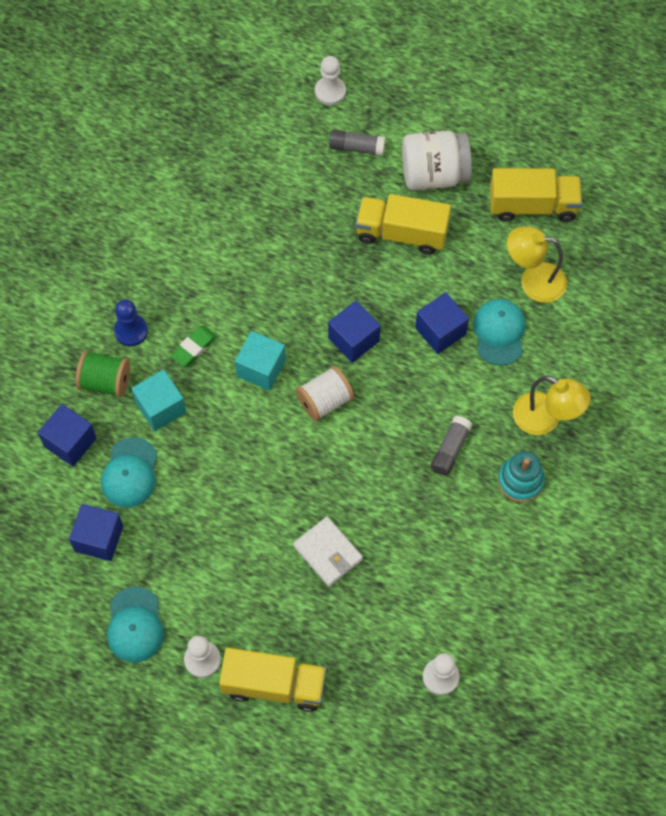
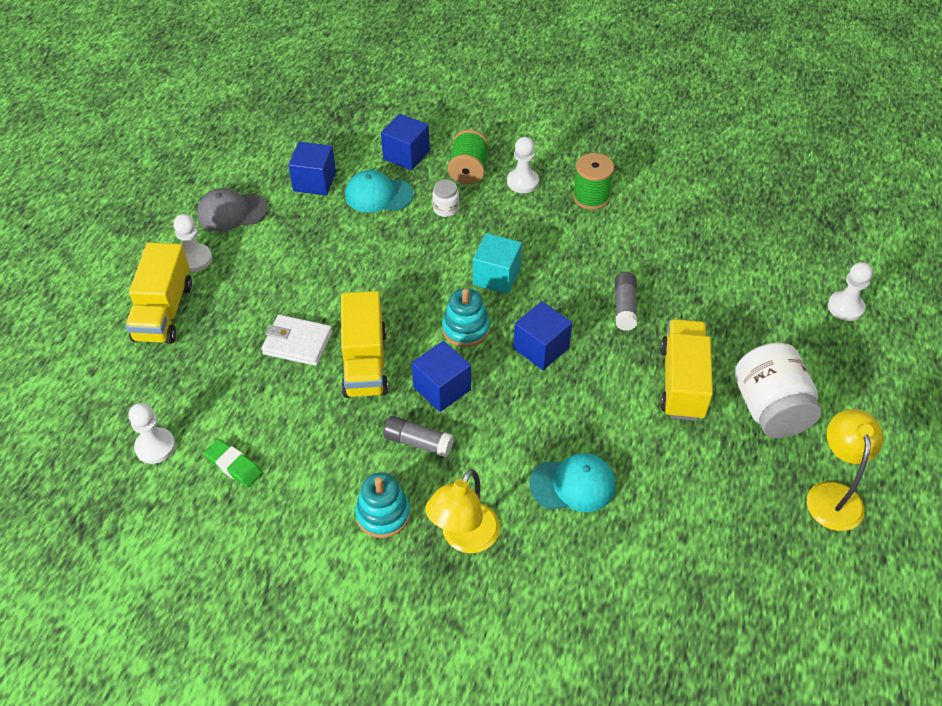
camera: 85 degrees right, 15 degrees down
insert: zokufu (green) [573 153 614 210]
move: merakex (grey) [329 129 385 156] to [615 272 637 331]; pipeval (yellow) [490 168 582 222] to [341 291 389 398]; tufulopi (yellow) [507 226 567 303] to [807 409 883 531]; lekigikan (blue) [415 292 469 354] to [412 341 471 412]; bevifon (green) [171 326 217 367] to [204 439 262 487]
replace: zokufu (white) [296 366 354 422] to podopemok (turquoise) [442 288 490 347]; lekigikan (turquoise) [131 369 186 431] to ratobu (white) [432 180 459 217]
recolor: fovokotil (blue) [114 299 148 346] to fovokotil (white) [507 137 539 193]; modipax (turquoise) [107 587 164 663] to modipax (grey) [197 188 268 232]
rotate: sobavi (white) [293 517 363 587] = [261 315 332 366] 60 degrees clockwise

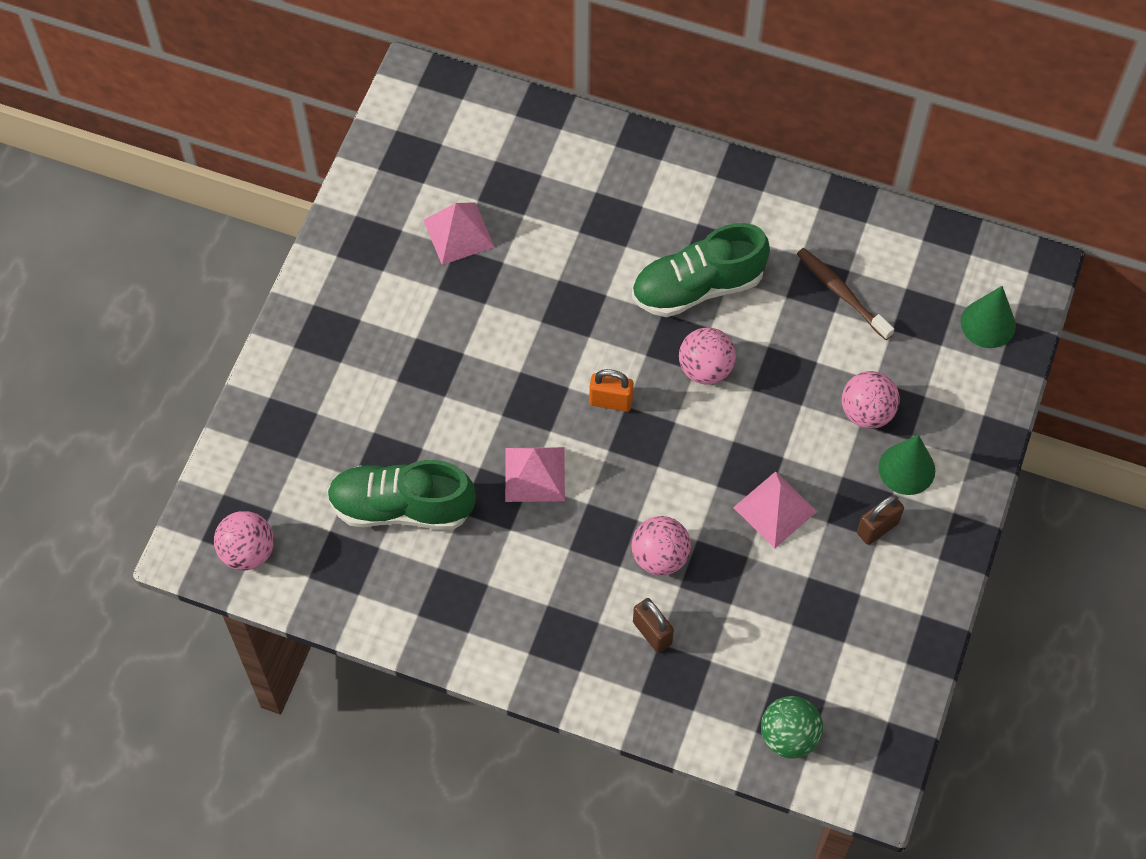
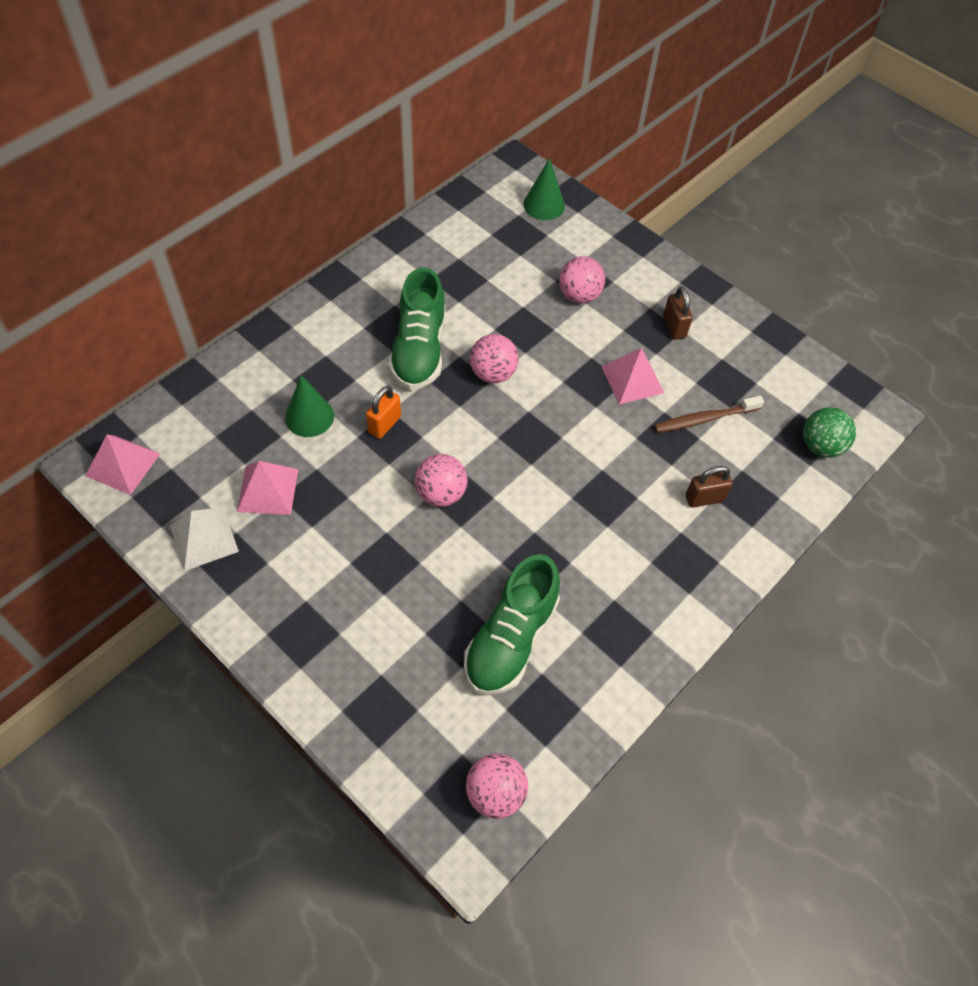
camera: 70 degrees left, 5 degrees down
insert: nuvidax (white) [170 507 239 571]
move: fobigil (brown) [797 248 894 340] to [654 396 764 433]; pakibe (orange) [589 369 634 412] to [366 386 401 439]; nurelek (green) [878 435 935 495] to [285 375 334 437]; nuvidax (pink) [505 447 565 502] to [85 434 160 495]; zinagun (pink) [631 516 691 575] to [415 454 467 507]

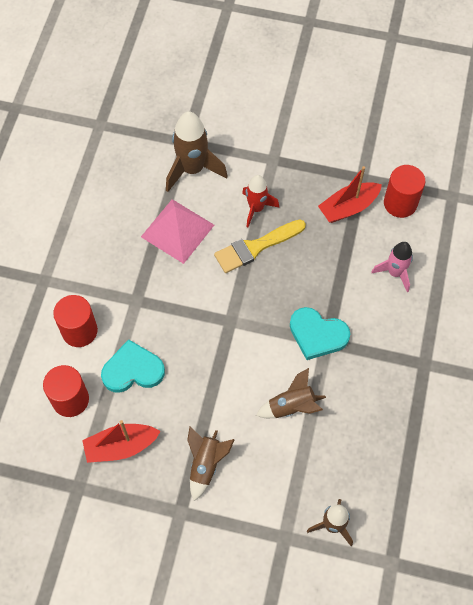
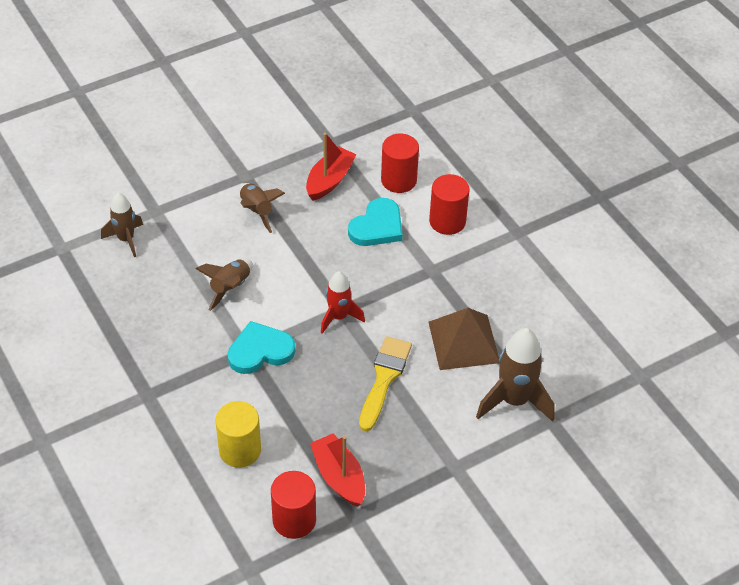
camera: 135 degrees right, 15 degrees down
move: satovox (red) [242 175 279 227] to [321 271 365 334]
replace: satovox (pink) [371 242 413 292] to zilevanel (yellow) [216 401 261 468]
recolor: nuvidax (pink) [141 199 214 264] to nuvidax (brown) [428 308 500 370]
rotate: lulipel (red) [318 166 382 223] = [310 434 365 507] 45 degrees counterclockwise

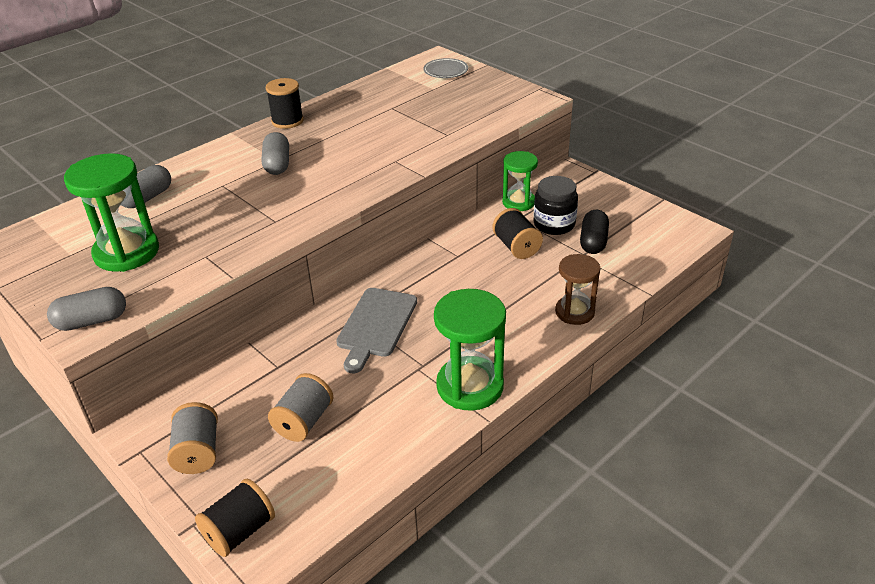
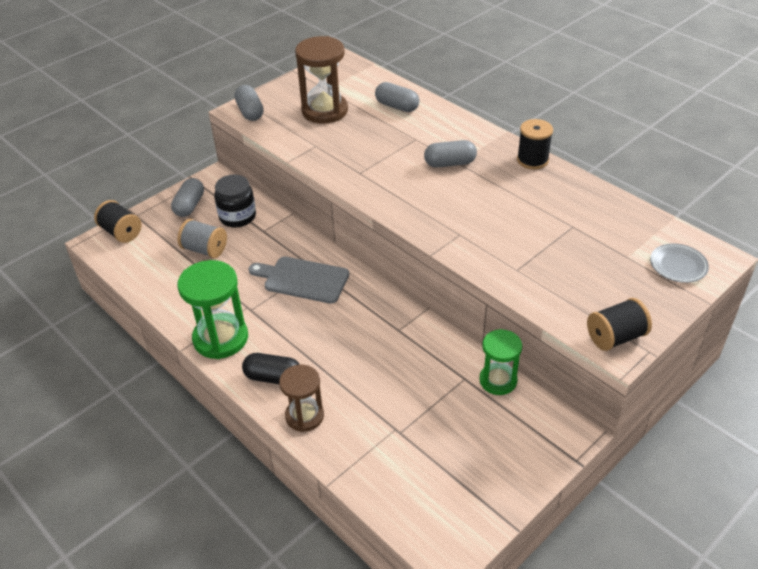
camera: 90 degrees right, 5 degrees up
move: ratobu (black) [534 176 578 235] to [214 175 256 228]; zokufu (black) [492 208 543 259] to [587 298 652 351]; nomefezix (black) [580 210 609 254] to [242 353 300 384]
replace: zokufu (grey) [167 402 218 474] to nomefezix (grey) [171 178 204 217]
recolor: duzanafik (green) [64 153 159 272] to duzanafik (brown) [295 36 348 124]

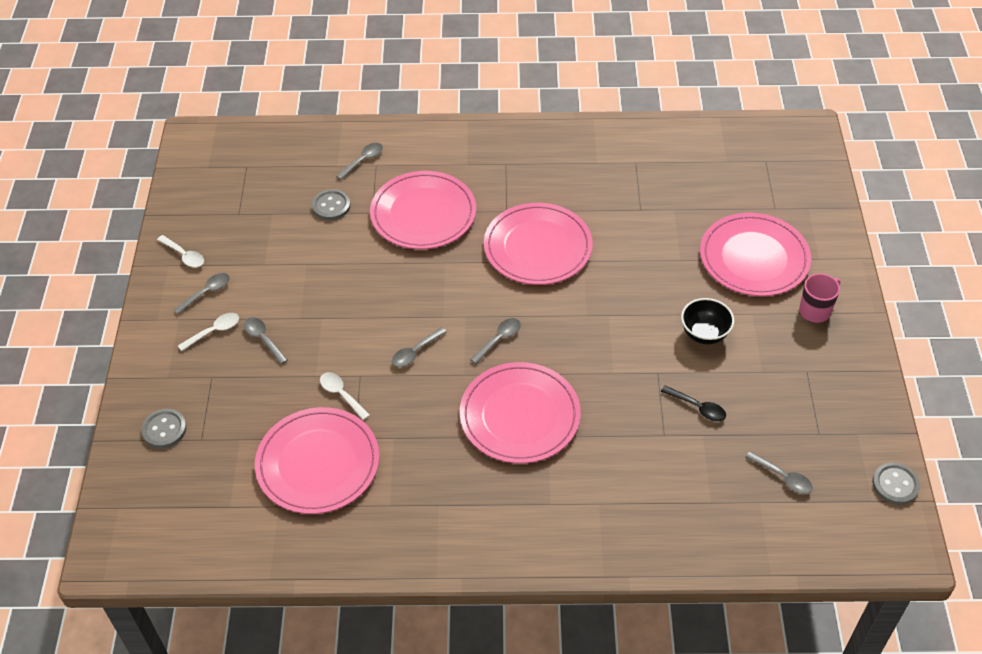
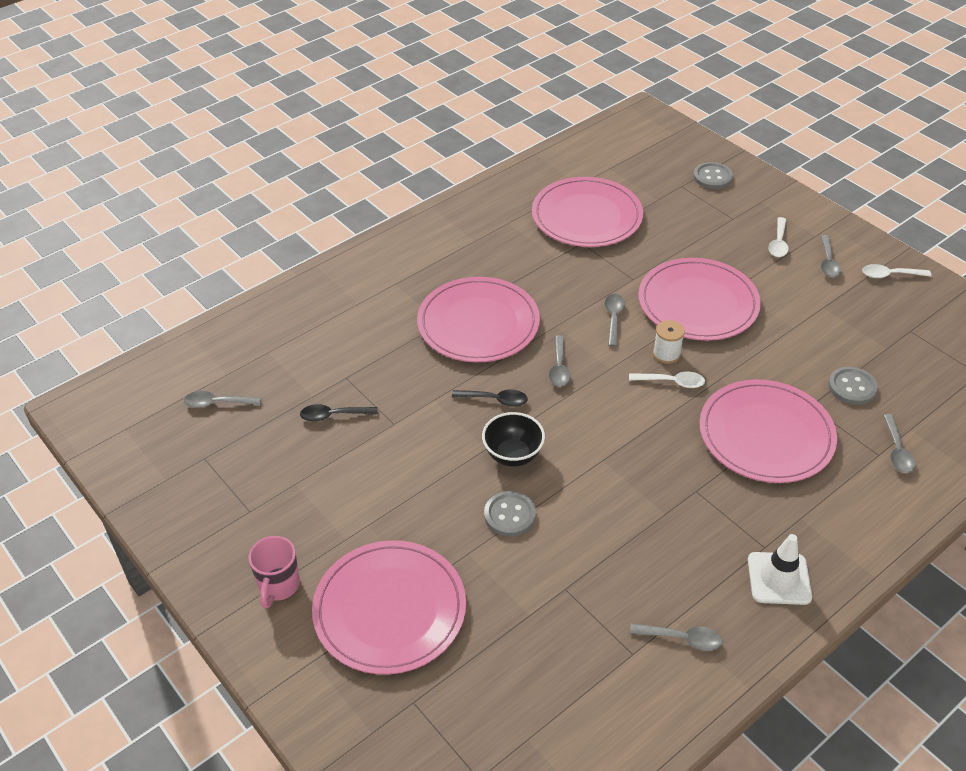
camera: 140 degrees right, 5 degrees down
insert: zokufu (white) [653 320 685 364]; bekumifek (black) [452 390 528 407]; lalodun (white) [748 534 812 605]
move: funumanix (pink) [484 203 593 285] to [639 258 761 341]; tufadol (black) [681 298 734 344] to [482 412 545 467]; bekumifek (grey) [244 317 288 364] to [630 623 723 651]; bekumifek (white) [320 372 370 420] to [629 372 705 388]; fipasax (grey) [872 462 920 505] to [484 491 536 537]

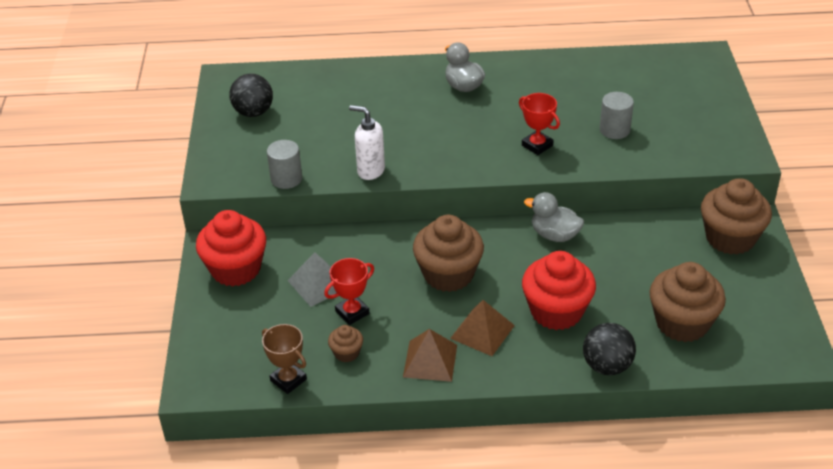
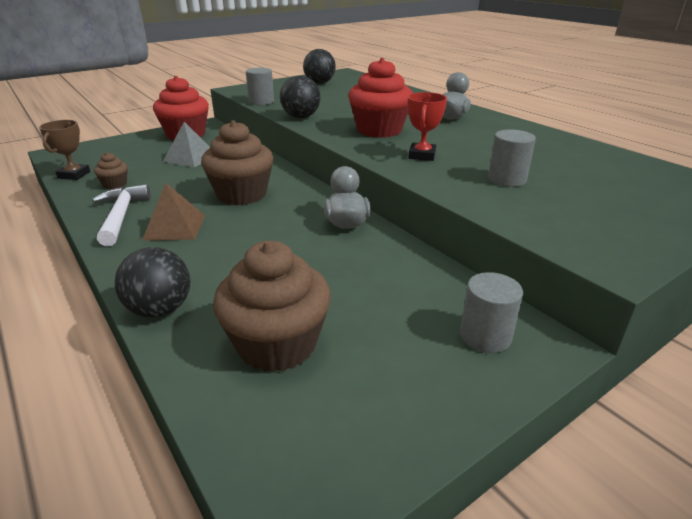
camera: 55 degrees right, 10 degrees down
delete: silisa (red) [324 258 374 325]
move: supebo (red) [522 251 596 330] to [348 58 413 138]
replace: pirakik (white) [349 105 385 180] to zinagun (black) [280 76 320 118]; supebo (brown) [701 178 772 255] to zilevanel (grey) [460 272 523 353]; nuvidax (brown) [403 329 457 382] to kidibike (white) [92 184 151 246]

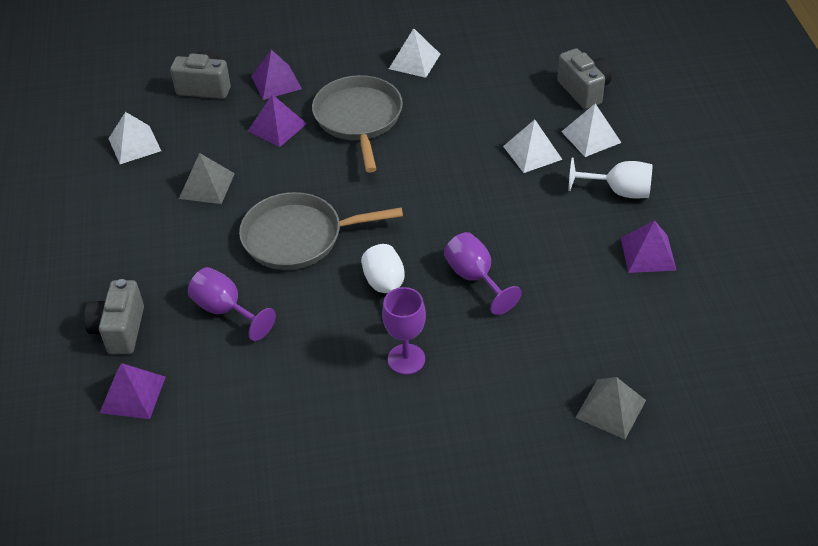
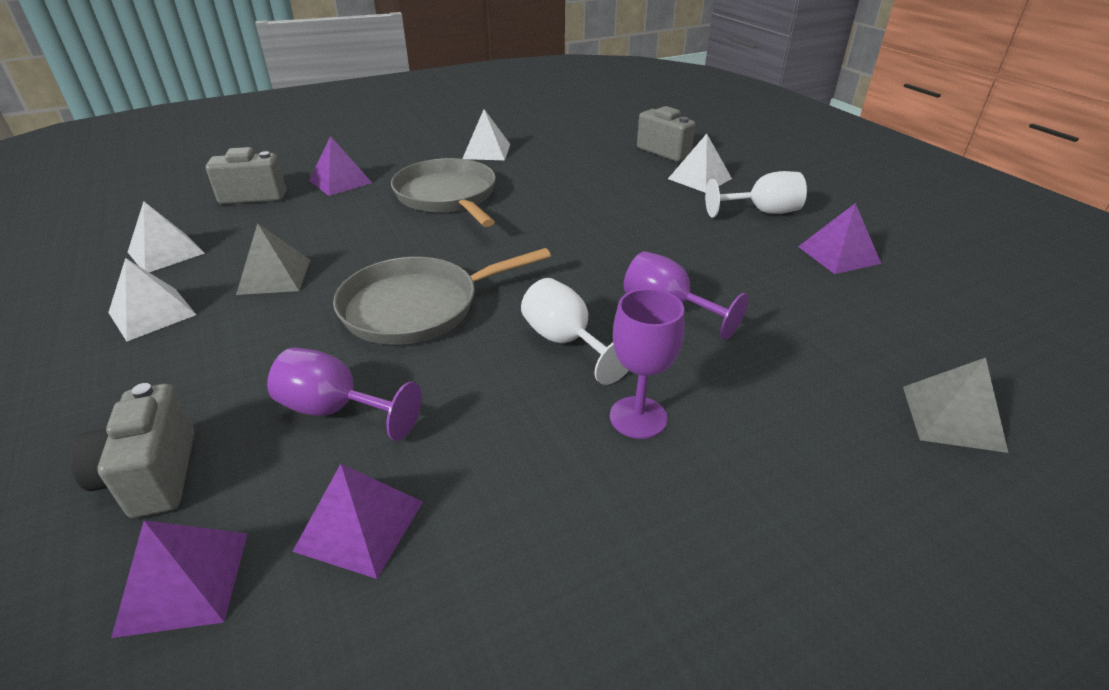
camera: 20 degrees left, 10 degrees down
move: nuvidax (purple) [248 94 307 147] to [292 464 423 579]; nuvidax (white) [503 120 563 173] to [108 258 196 341]

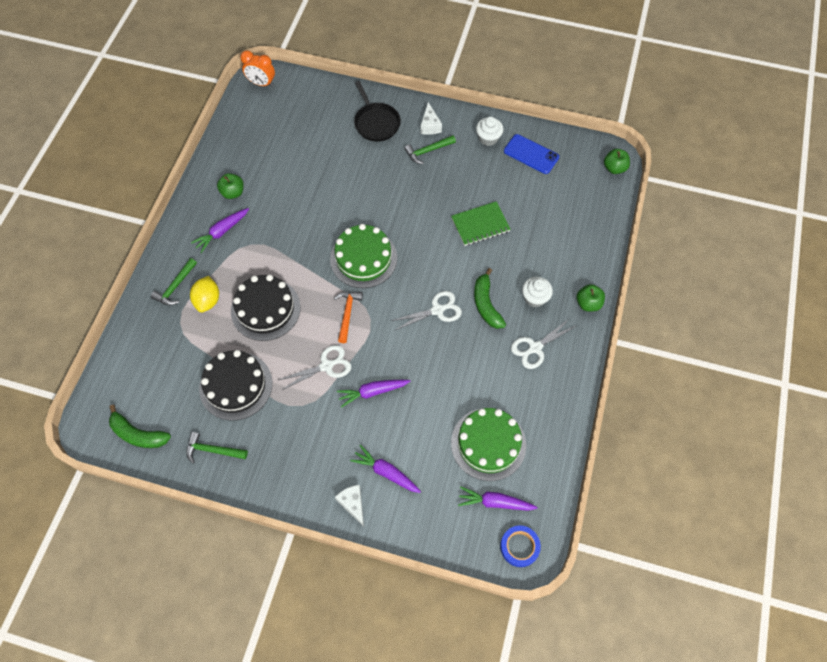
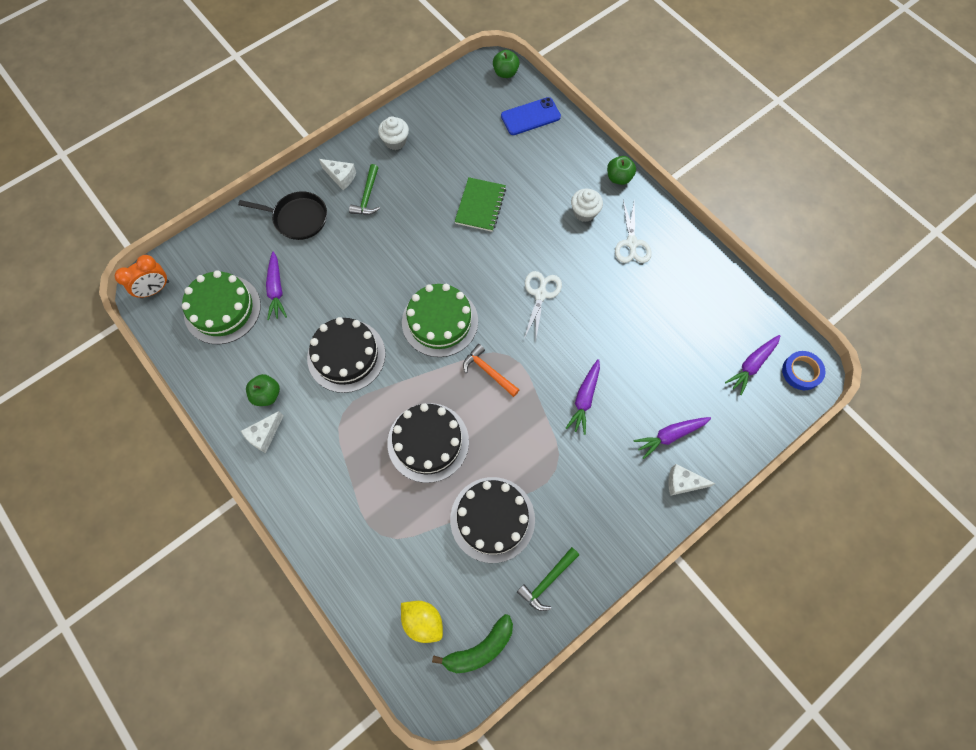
camera: 55 degrees left, 5 degrees up
delete: kidibike (green) [151 258 197 305]; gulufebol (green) [474 268 506 329]; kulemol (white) [279 345 351 390]
insert: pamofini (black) [307 317 386 393]; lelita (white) [241 411 283 453]
move: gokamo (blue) [504 134 559 174] to [501 97 561 135]; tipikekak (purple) [191 208 249 253] to [266 251 287 320]; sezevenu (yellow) [190 276 219 312] to [401 601 443 643]; pamofini (green) [451 408 526 481] to [182 270 261 344]

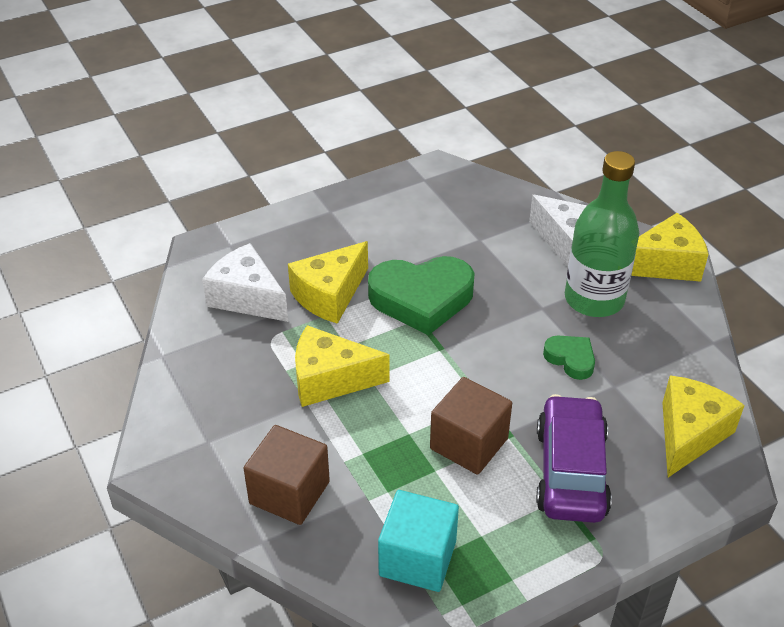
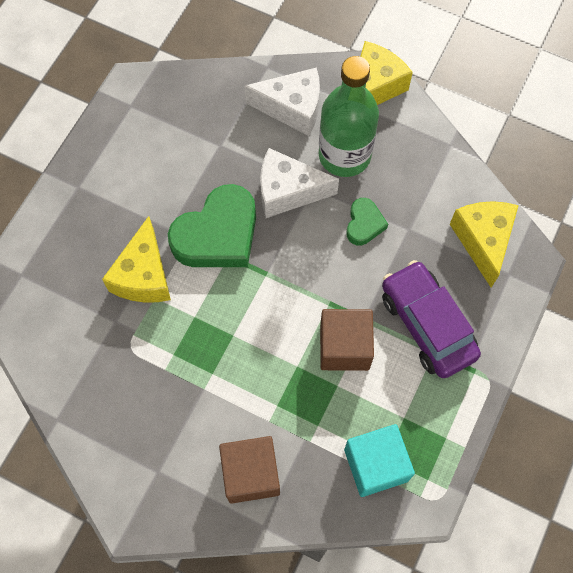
camera: 35 degrees left, 25 degrees up
delete: lelita (yellow) [295 325 390 407]
move: lelita (white) [202 243 288 322] to [260 148 339 218]
rotate: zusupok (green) [543 336 595 380] = [346 198 388 245] 90 degrees clockwise

